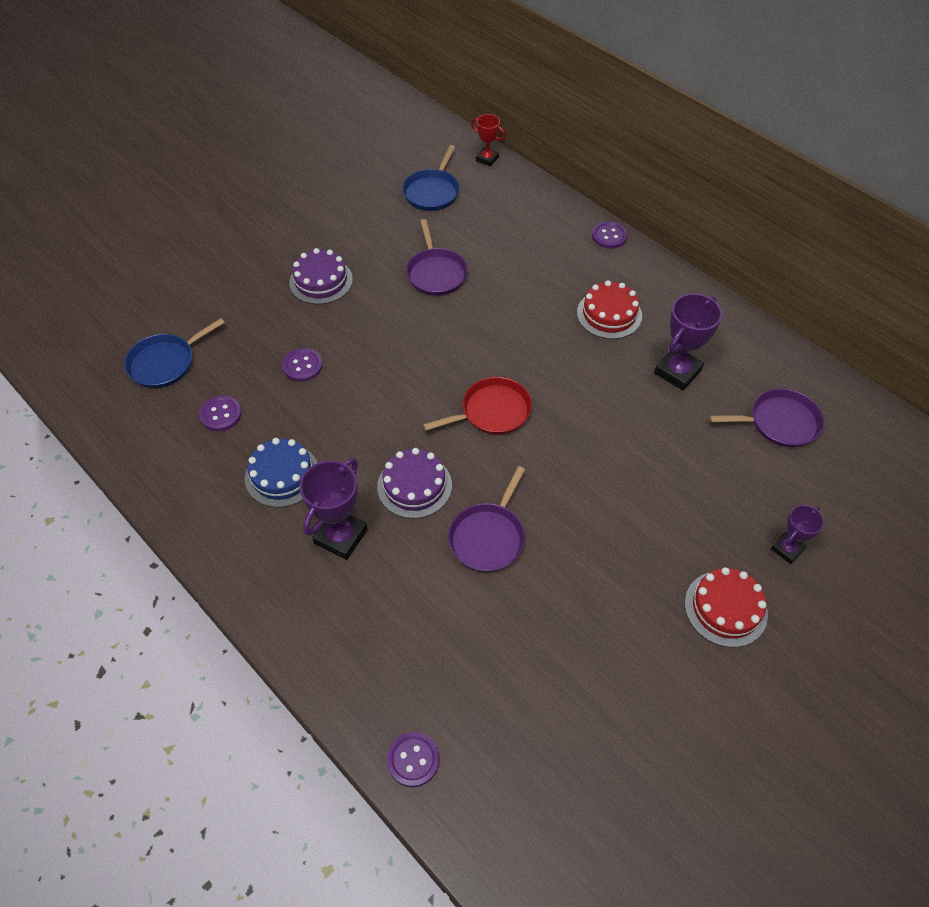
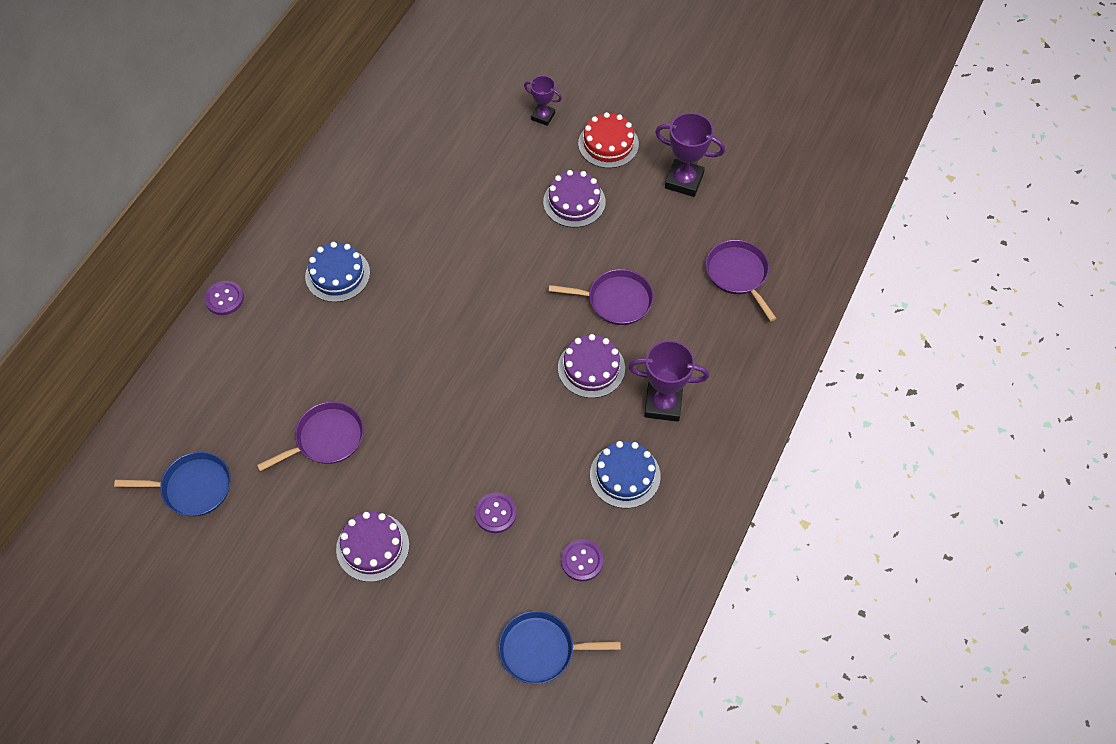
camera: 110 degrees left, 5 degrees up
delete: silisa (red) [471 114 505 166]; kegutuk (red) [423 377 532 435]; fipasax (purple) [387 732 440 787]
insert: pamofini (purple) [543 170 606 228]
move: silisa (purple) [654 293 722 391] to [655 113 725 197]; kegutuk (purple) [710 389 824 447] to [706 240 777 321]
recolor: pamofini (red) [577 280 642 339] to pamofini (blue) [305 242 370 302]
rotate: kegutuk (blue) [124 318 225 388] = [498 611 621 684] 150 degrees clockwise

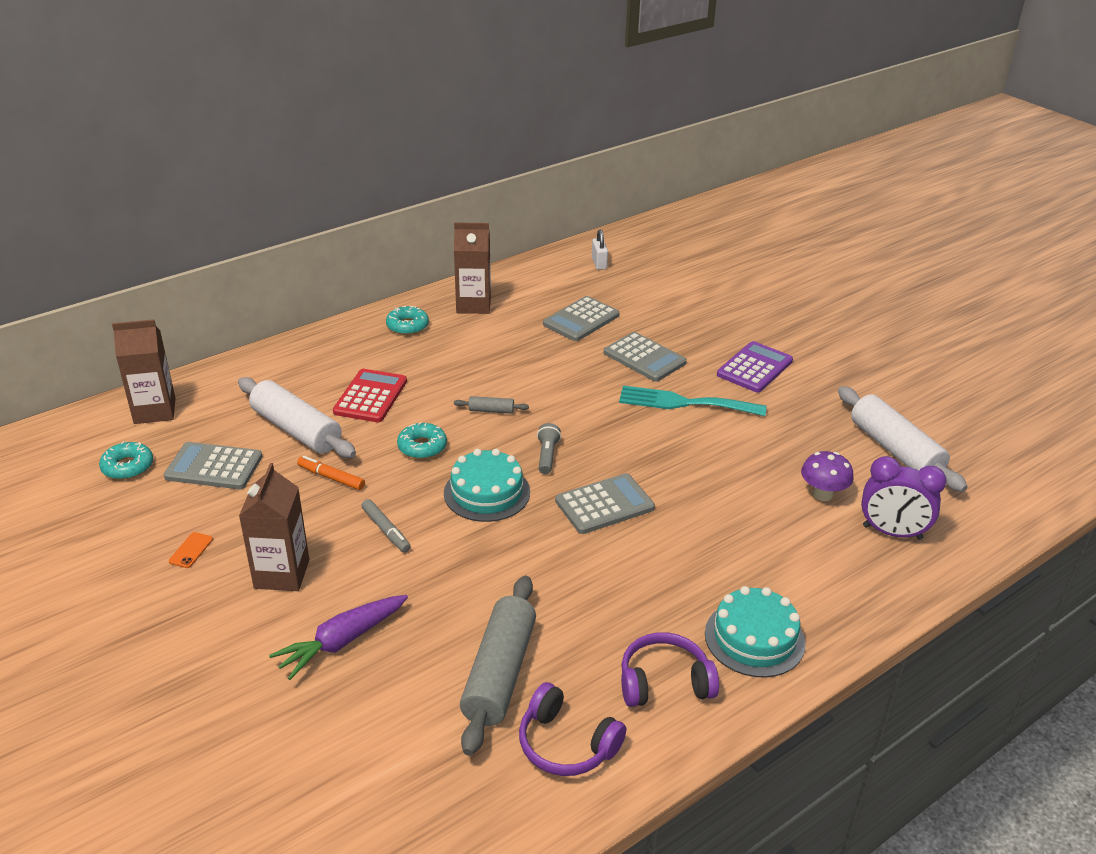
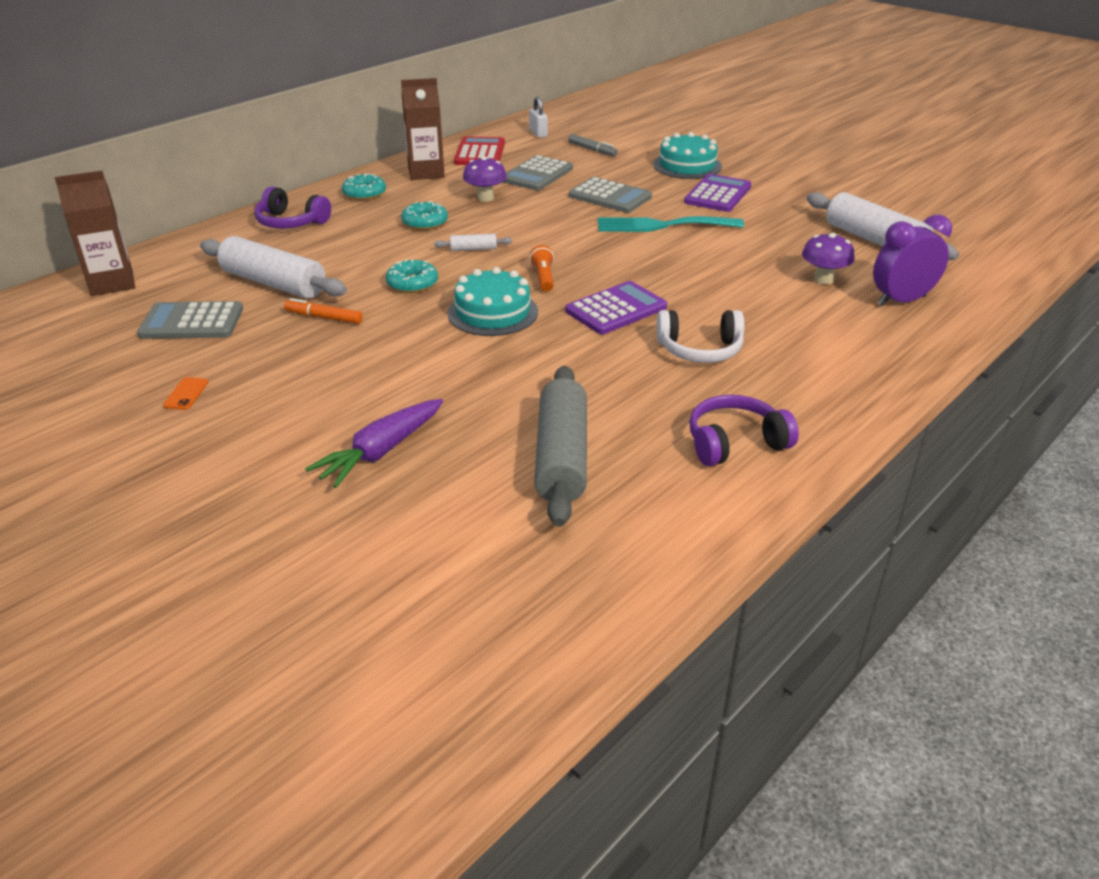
camera: 10 degrees left, 0 degrees up
delete: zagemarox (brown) [239 463 309 591]
insert: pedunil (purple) [463 156 507 202]; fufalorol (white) [656 310 744 363]
move: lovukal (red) [333 369 407 422] to [454 136 505 165]; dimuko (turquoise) [99 441 153 480] to [401 201 448 230]; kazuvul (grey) [361 499 411 553] to [568 134 618 156]; pamofini (turquoise) [705 586 806 678] to [653 132 722 179]; fufalorol (purple) [519 682 626 776] to [254 186 331 229]
recolor: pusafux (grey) [454 396 529 414] to pusafux (white) [434 234 512 251]; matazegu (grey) [537 423 561 474] to matazegu (orange) [529 245 554 292]; lovukal (grey) [555 473 655 534] to lovukal (purple) [565 281 667 334]
rotate: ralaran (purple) [861 456 946 540] = [873 215 952 306] 150 degrees clockwise

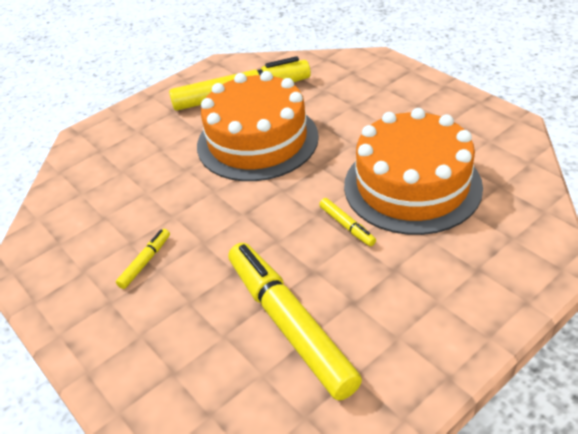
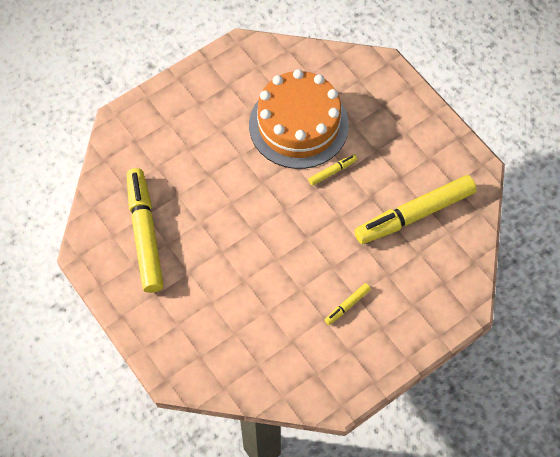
camera: 90 degrees left, 20 degrees up
delete: pamofini (orange) [197 71 319 181]
rotate: kazuvul (yellow) [116 229 170 289] = [325 283 371 325] 75 degrees counterclockwise

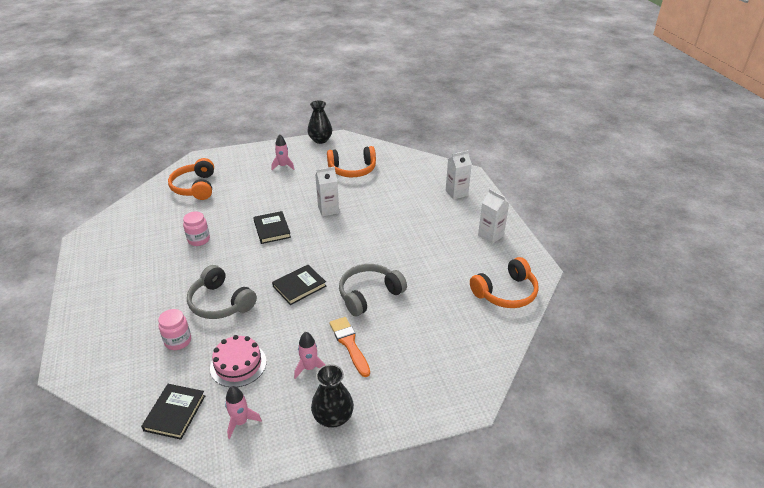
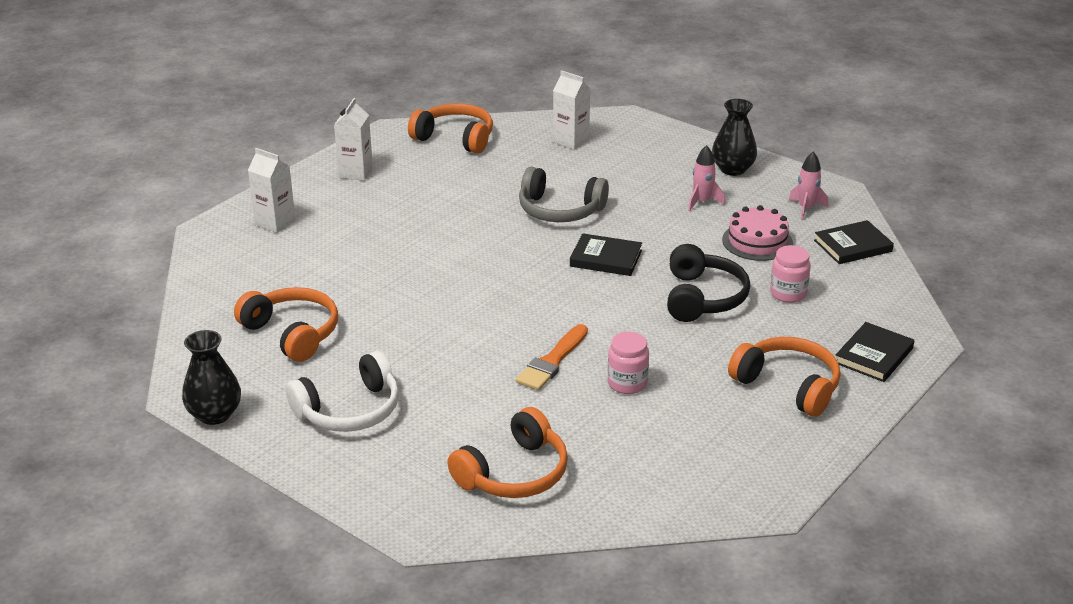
camera: 125 degrees left, 5 degrees down
insert: fufalorol (orange) [728 337 840 417]
move: zagemarox (white) [315 167 339 217] to [553 70 590 150]; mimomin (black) [253 211 291 244] to [836 322 914 382]; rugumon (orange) [329 317 370 377] to [516 324 588 391]
replace: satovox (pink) [272 134 294 170] to fufalorol (white) [286 351 399 432]
recolor: fufalorol (grey) [187 265 257 319] to fufalorol (black) [667 244 750 322]

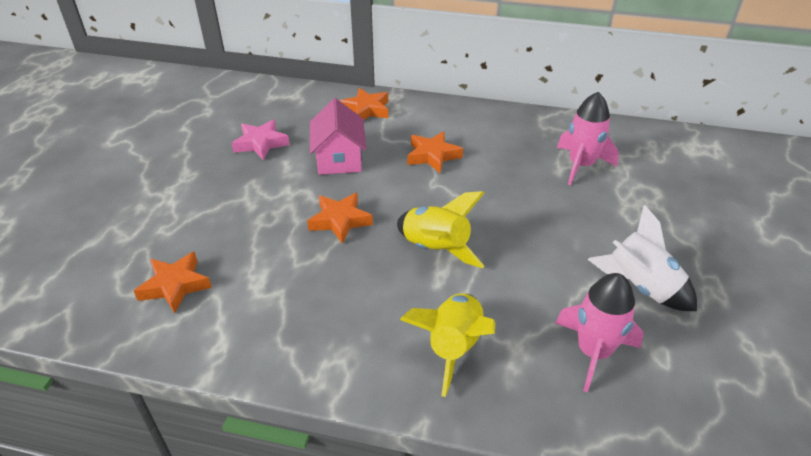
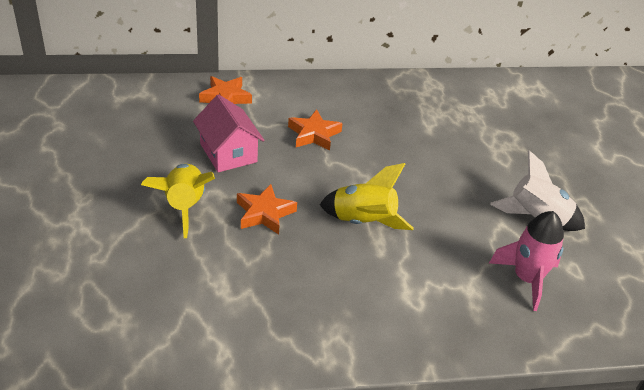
camera: 25 degrees left, 0 degrees up
delete: satovox (pink) [557 92 619 185]; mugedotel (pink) [232 120 290 160]; mugedotel (orange) [134 252 212 313]
move: satovox (yellow) [400 293 496 397] to [141 164 215 238]

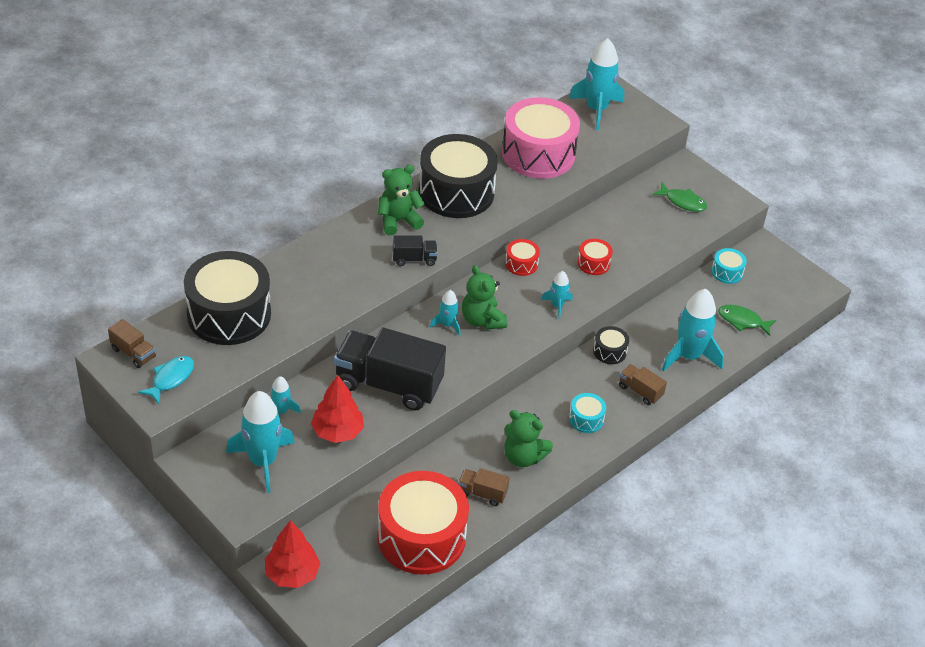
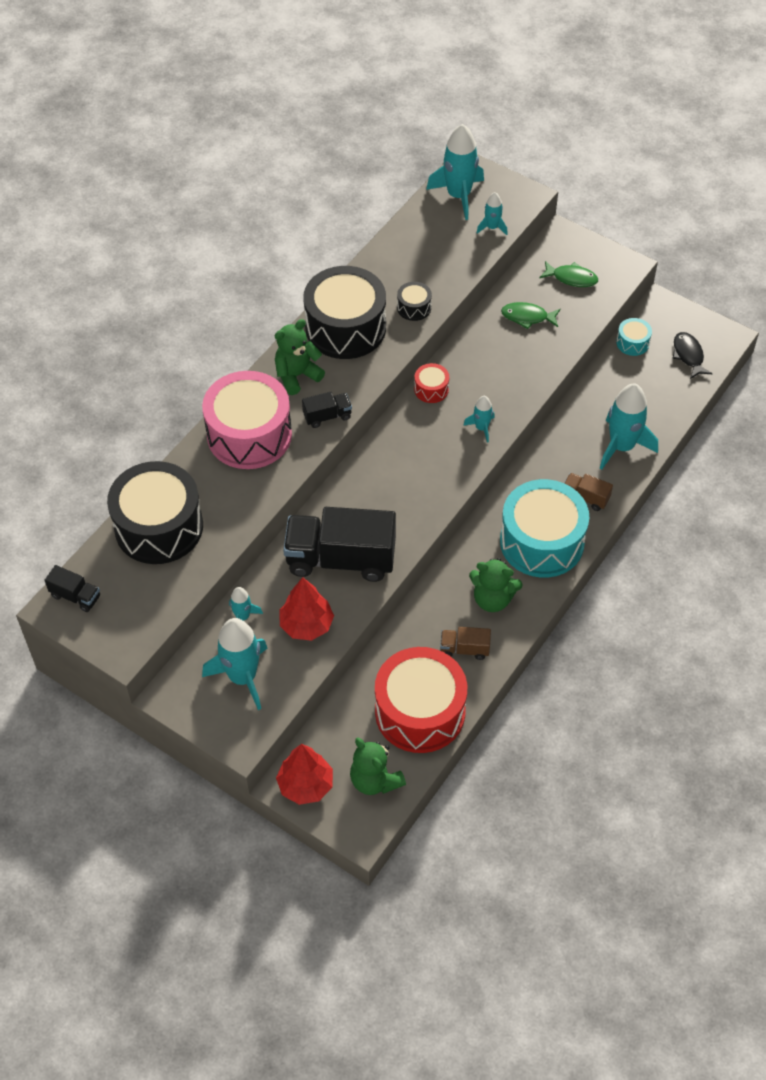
camera: 10 degrees left, 10 degrees up
delete: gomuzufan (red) [578 239 613 275]; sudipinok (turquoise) [138 356 194 404]
insert: sudipinok (black) [672 332 713 379]
move: gomuzufan (pink) [502 97 580 179] to [202 371 292 469]; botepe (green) [462 265 507 330] to [350 737 406 795]; satovox (turquoise) [430 290 460 336] to [477 192 508 235]; sudipinok (green) [718 305 776 336] to [501 302 561 329]; gomuzufan (black) [593 326 629 364] to [397 282 432 321]
recolor: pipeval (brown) [108 319 156 368] to pipeval (black) [44 565 100 612]
resize: gomuzufan (turquoise) [569 393 606 433] = [500 479 589 578] x2.34

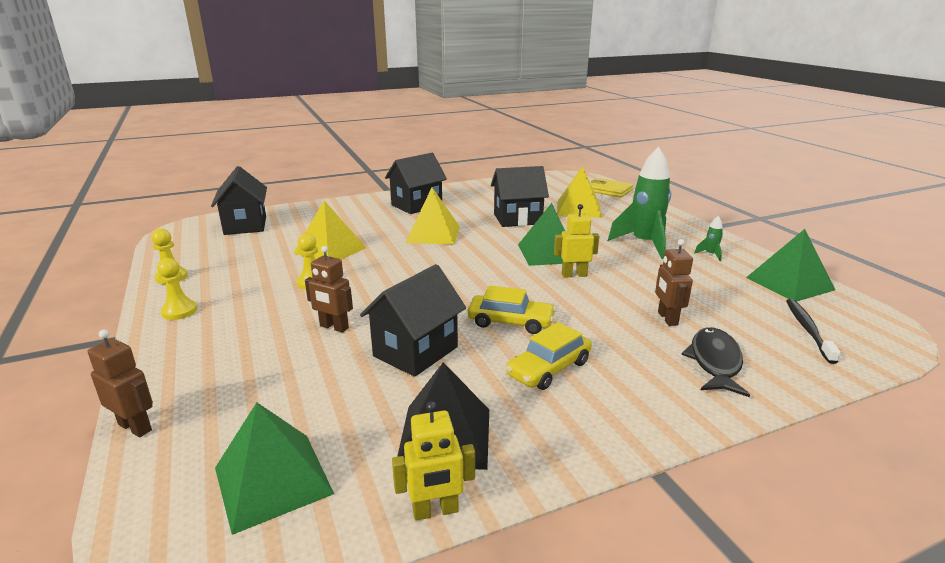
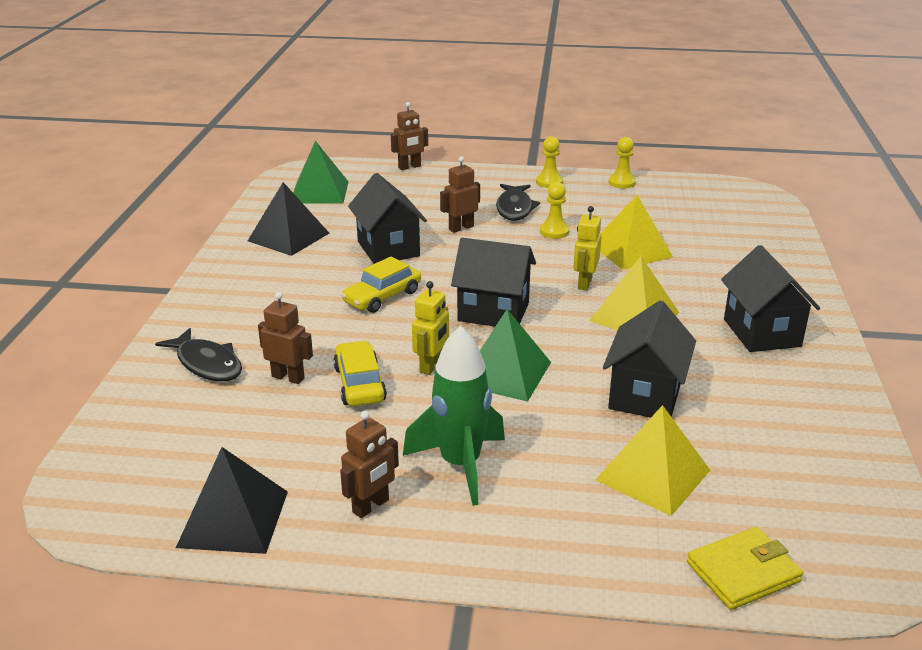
camera: 120 degrees right, 5 degrees up
delete: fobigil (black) [786 299 841 364]
insert: sudipinok (black) [496 184 540 221]
move: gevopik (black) [211 166 267 235] to [451 238 536 327]; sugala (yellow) [506 322 592 390] to [333 341 387 406]; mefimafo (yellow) [392 401 475 520] to [573 206 602 290]
replace: satovox (green) [694 216 723 261] to mefimafo (brown) [340 411 399 518]
recolor: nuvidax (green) [746 229 835 302] to nuvidax (black) [176 447 288 554]

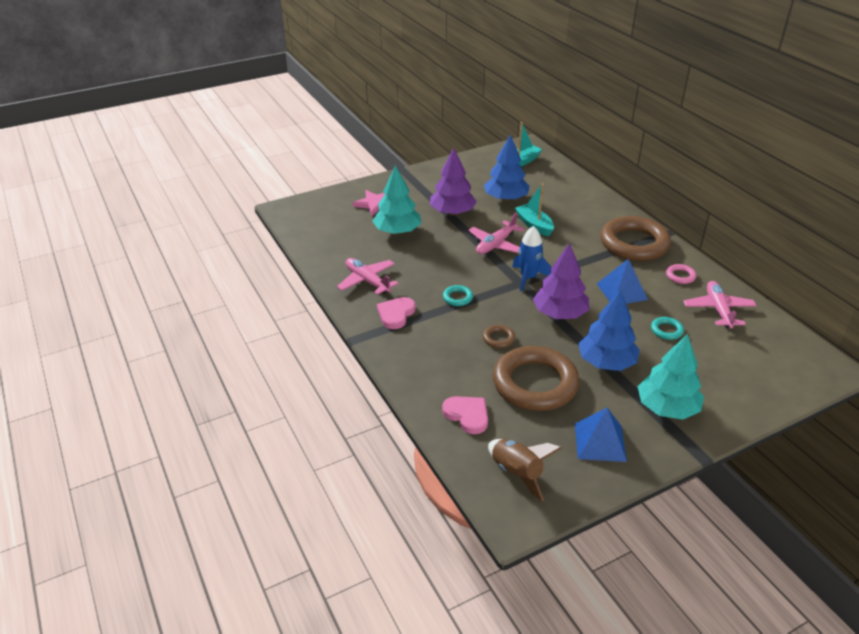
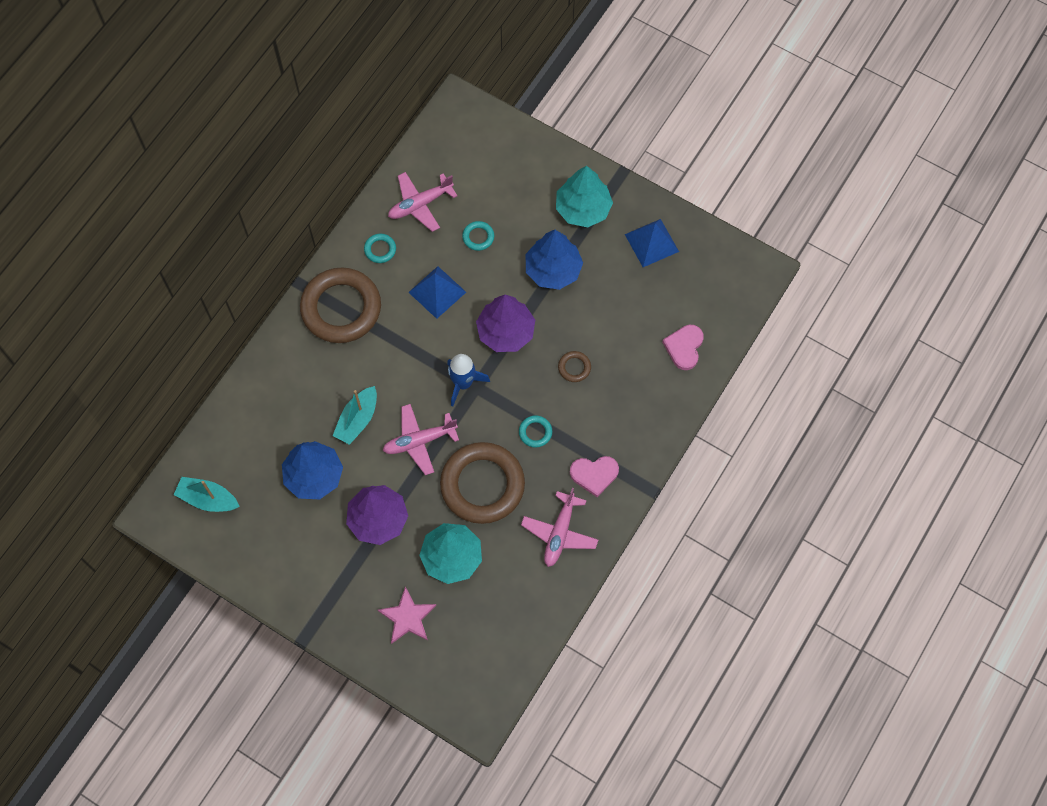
camera: 120 degrees left, 30 degrees up
delete: satovox (brown) [488 439 562 501]
move: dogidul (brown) [493 346 580 411] to [440 442 525 524]
recolor: dogidul (pink) [666 264 696 284] to dogidul (turquoise) [364 234 396 263]
rotate: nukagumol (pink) [468 213 524 254] = [382 404 459 475] 150 degrees clockwise

